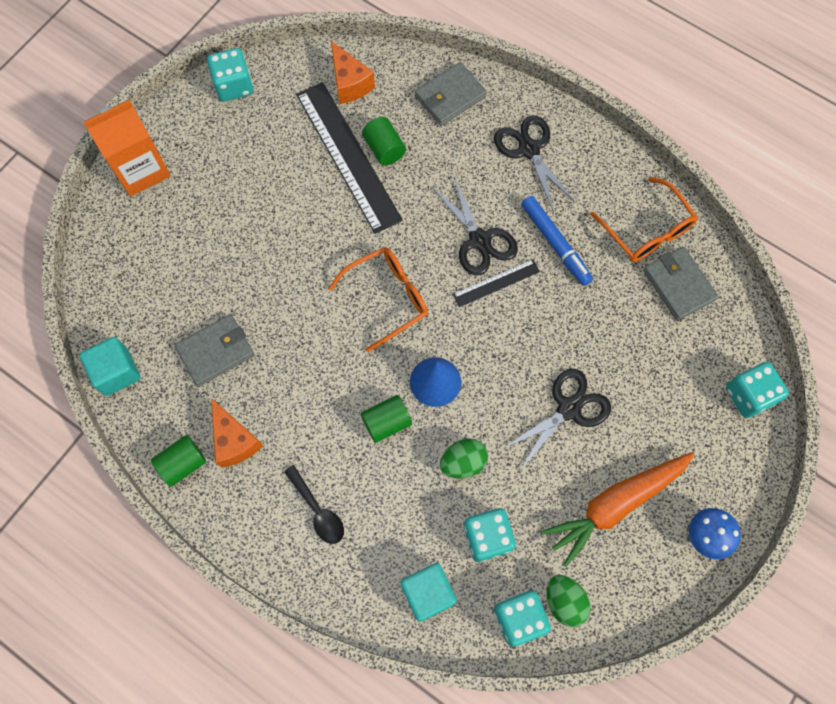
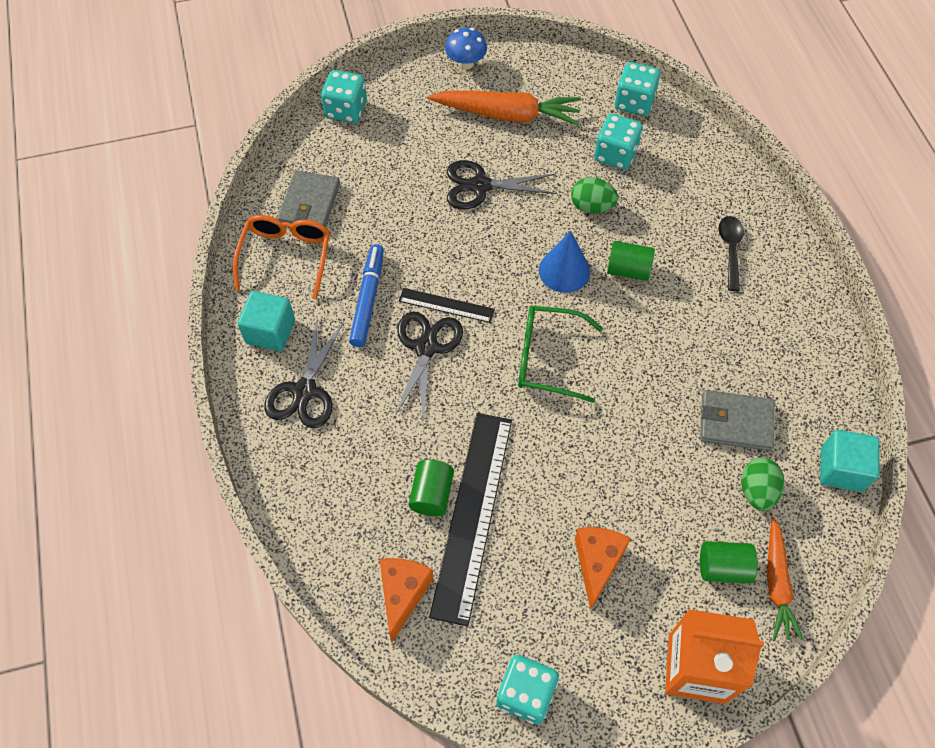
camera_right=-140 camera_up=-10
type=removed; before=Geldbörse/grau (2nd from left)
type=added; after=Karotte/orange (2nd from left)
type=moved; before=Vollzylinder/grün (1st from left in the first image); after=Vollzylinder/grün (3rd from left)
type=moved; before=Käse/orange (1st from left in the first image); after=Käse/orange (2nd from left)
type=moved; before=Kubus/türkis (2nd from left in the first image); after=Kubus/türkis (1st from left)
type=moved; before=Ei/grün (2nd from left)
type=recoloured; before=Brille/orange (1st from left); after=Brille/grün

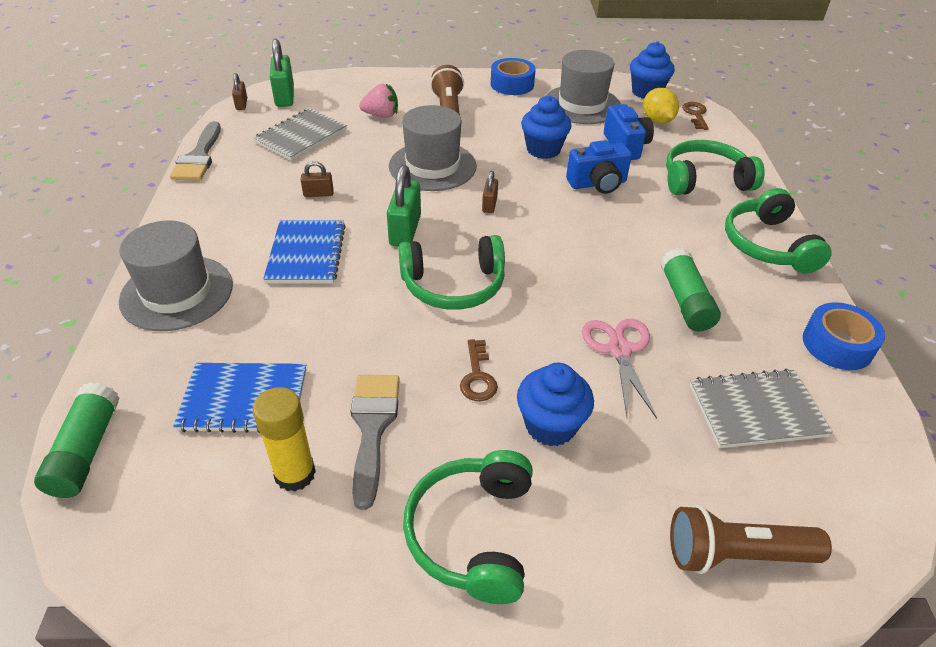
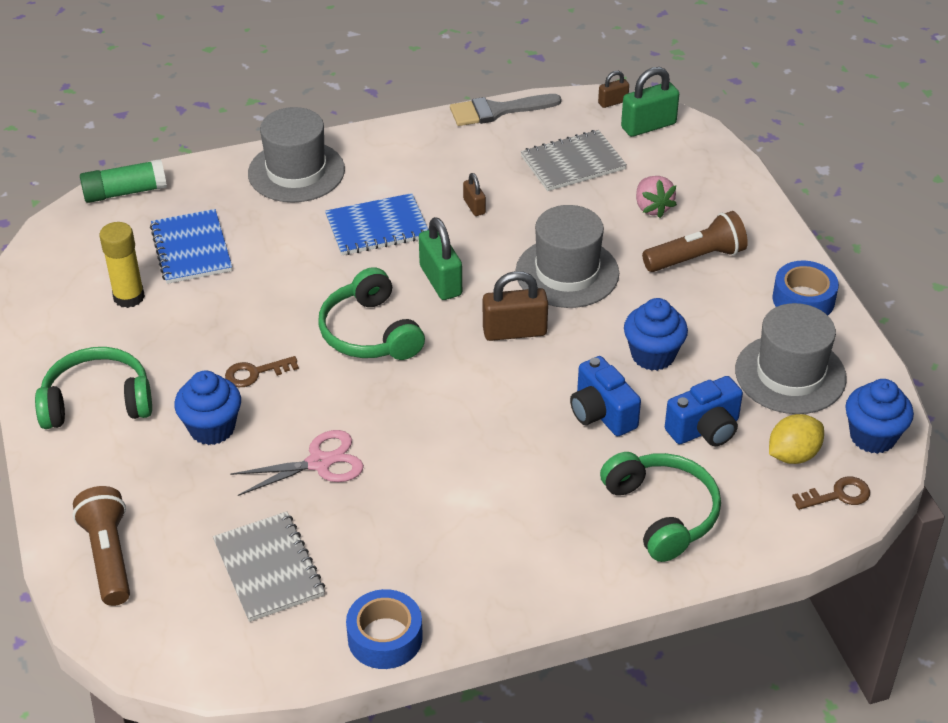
camera_right=75 camera_up=0
type=removed; before=Pinsel/grau (2nd from left)
type=removed; before=Klebestift/grün (2nd from left)
type=removed; before=Kopfhörer/grün (4th from left)
type=turned; before=Notizbuch/grau (1st from left in the first image); turn=-45
type=turned; before=Vorhängeschloss/grün (2nd from left in the first image); turn=75
type=resized; before=Vorhängeschloss/braun (3rd from left in the first image); scale=1.83

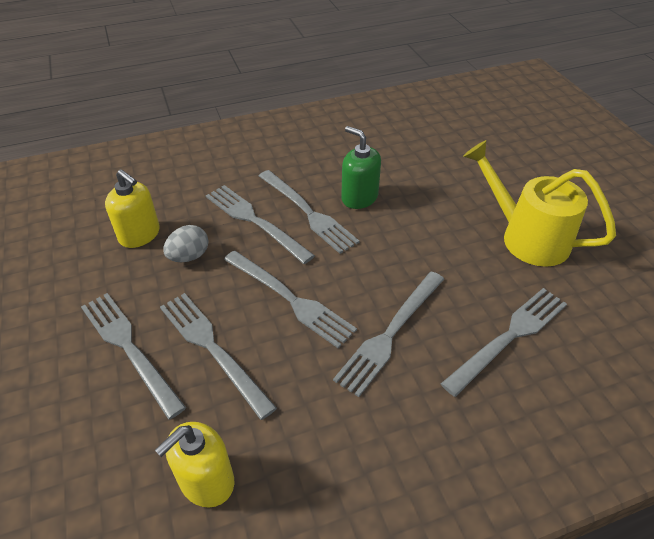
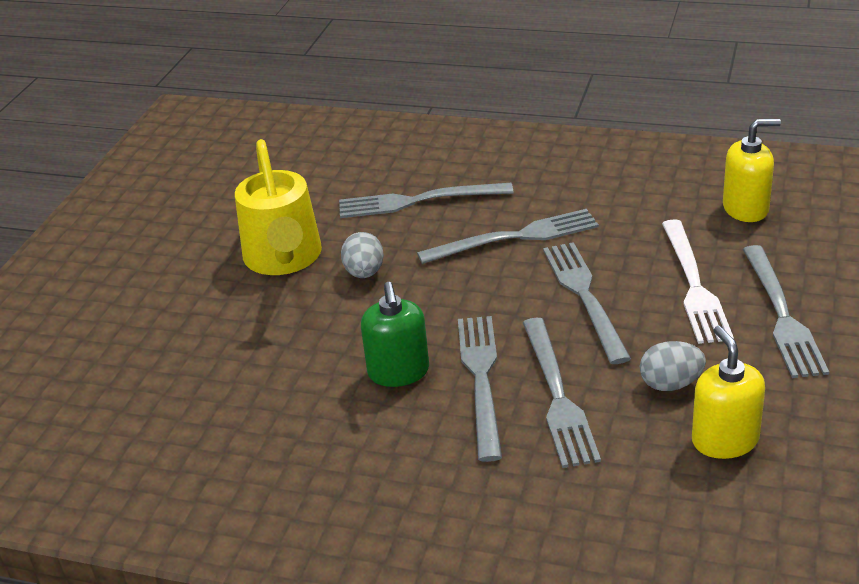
camera_right=-140 camera_up=-10
type=added; after=Ei/grau (1st from left)
type=recoloured; before=Gabel/grau (2nd from left); after=Gabel/weiß

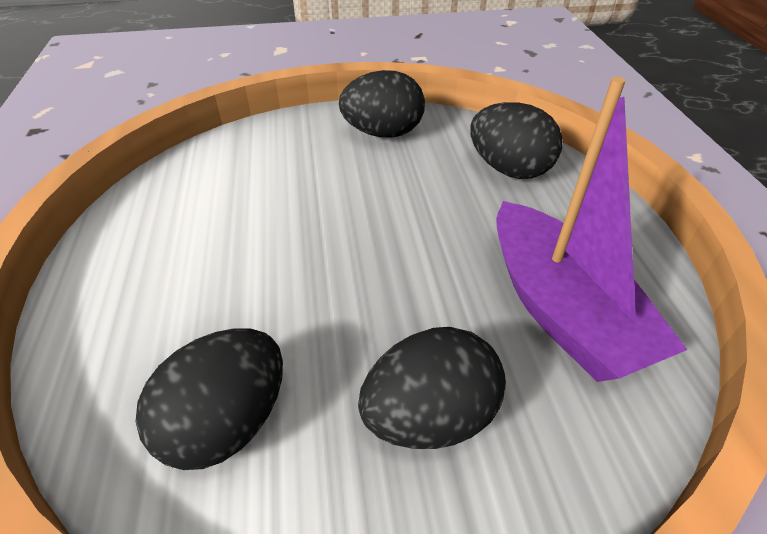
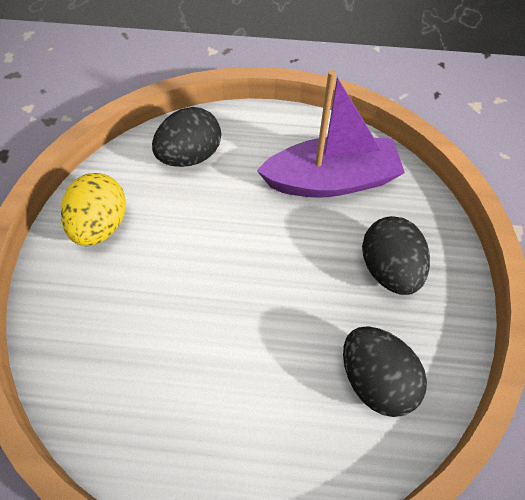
camera_right=-75 camera_up=15
type=recoloured; before=Ei/schwarz (2nd from left); after=Ei/gelb

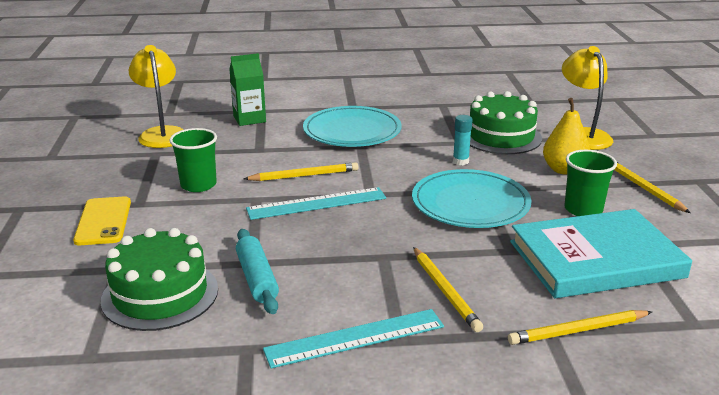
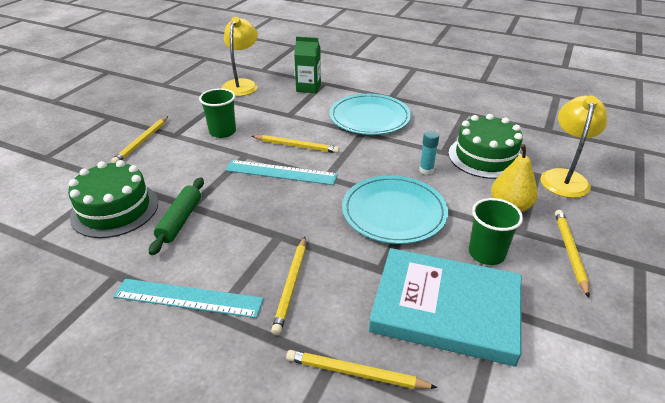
camera_right=30 camera_up=10
type=replaced; before=Handy/gelb; after=Bleistift/gelb (1st from left)
type=recoloured; before=Nudelholz/türkis; after=Nudelholz/grün

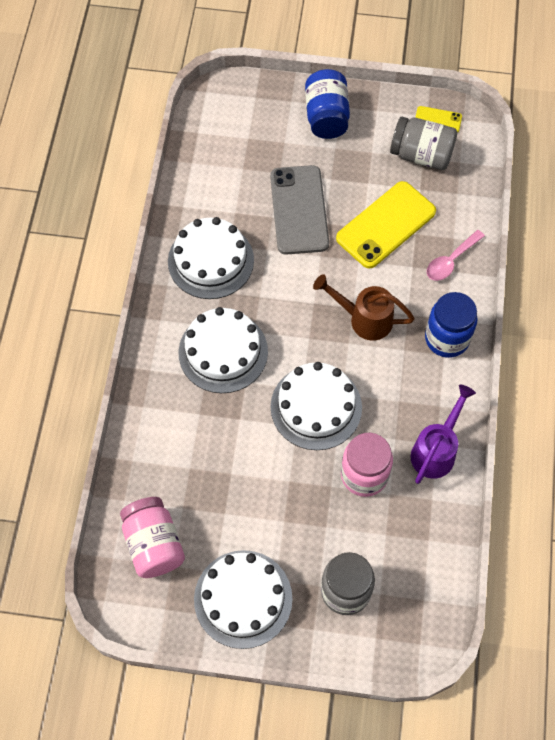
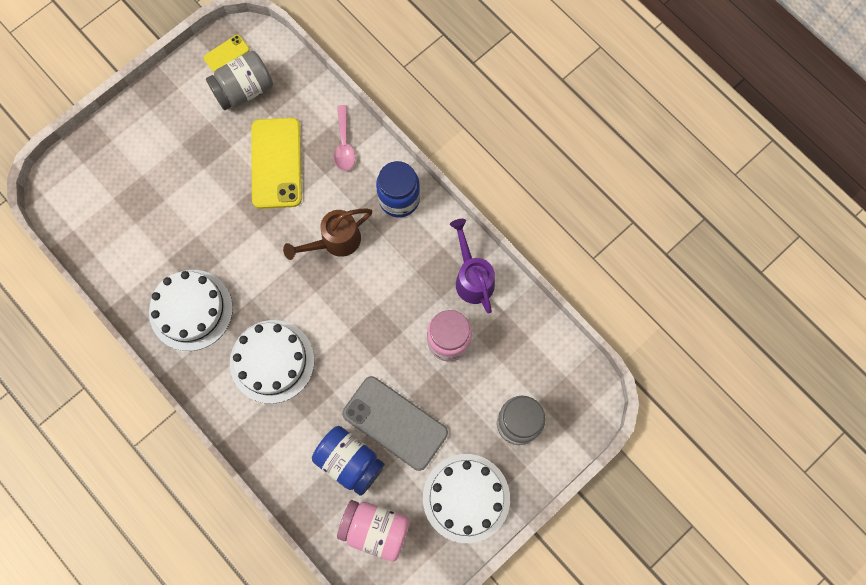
camera_right=-50 camera_up=10
type=removed; before=Kuchen/weiß (4th from left)
type=moved; before=Handy/grau
type=moved; before=Einmachglas/blau (1st from left)

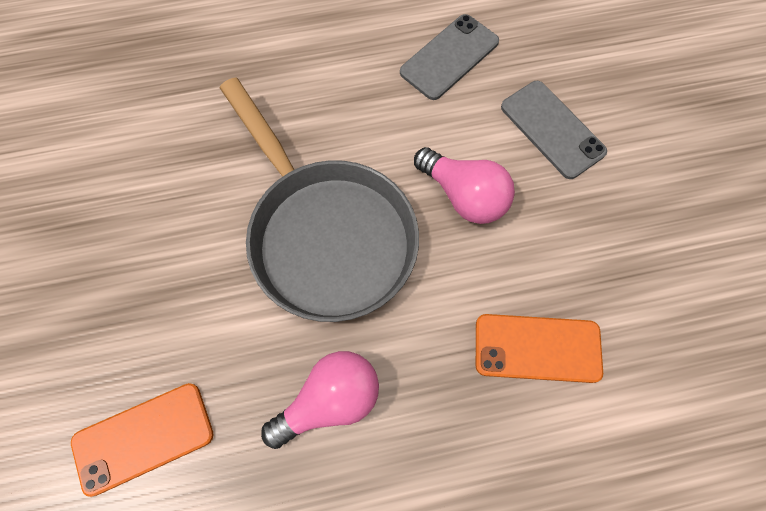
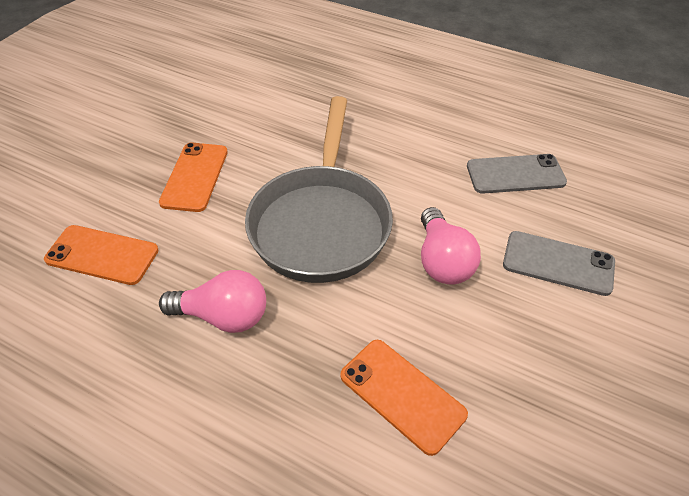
camera_right=40 camera_up=-20
type=added; after=Handy/orange (2nd from left)
type=turned; before=Handy/grau (2nd from left); turn=-75

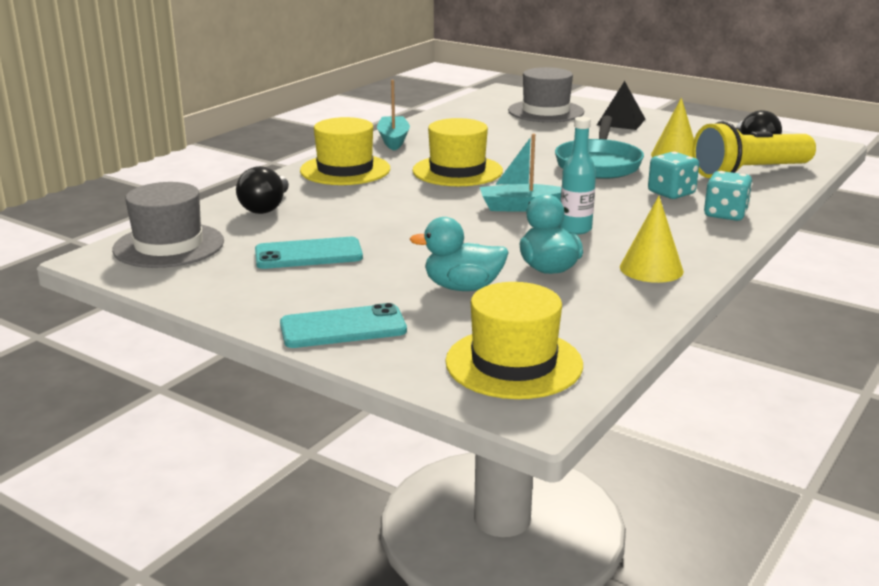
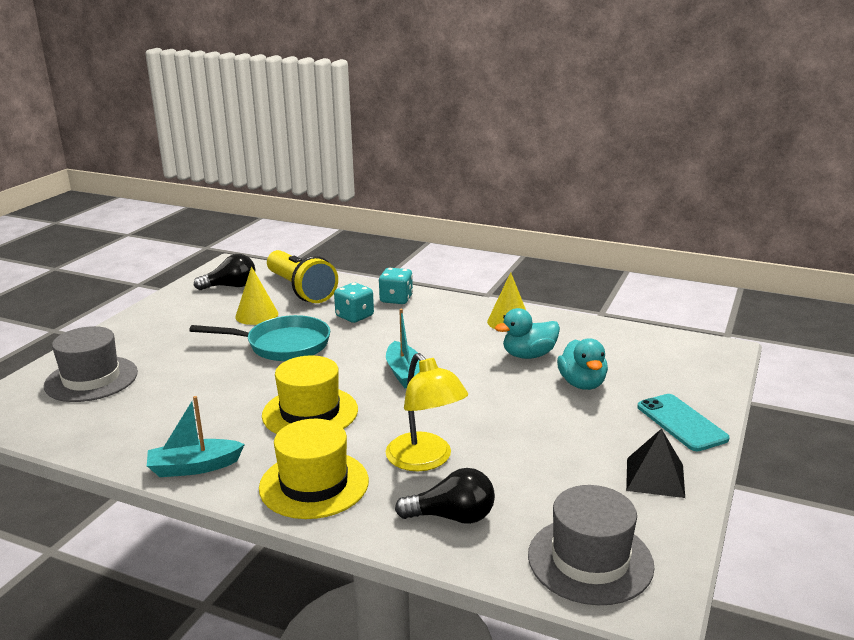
camera_right=-100 camera_up=0
type=removed; before=Handy/türkis (1st from left)
type=removed; before=Hut/gelb (3rd from left)
type=removed; before=Flasche/türkis
type=added; after=Lampe/gelb
type=moved; before=Pyramide/schwarz

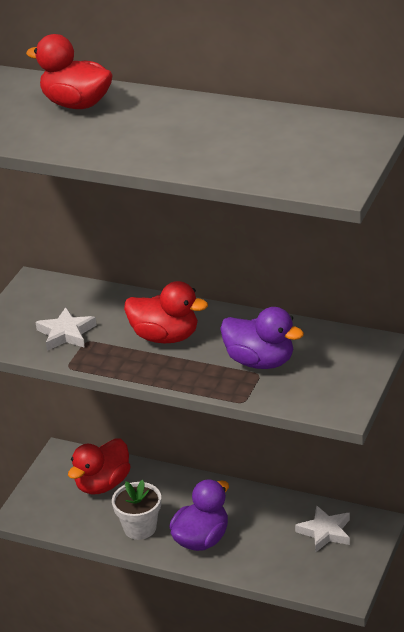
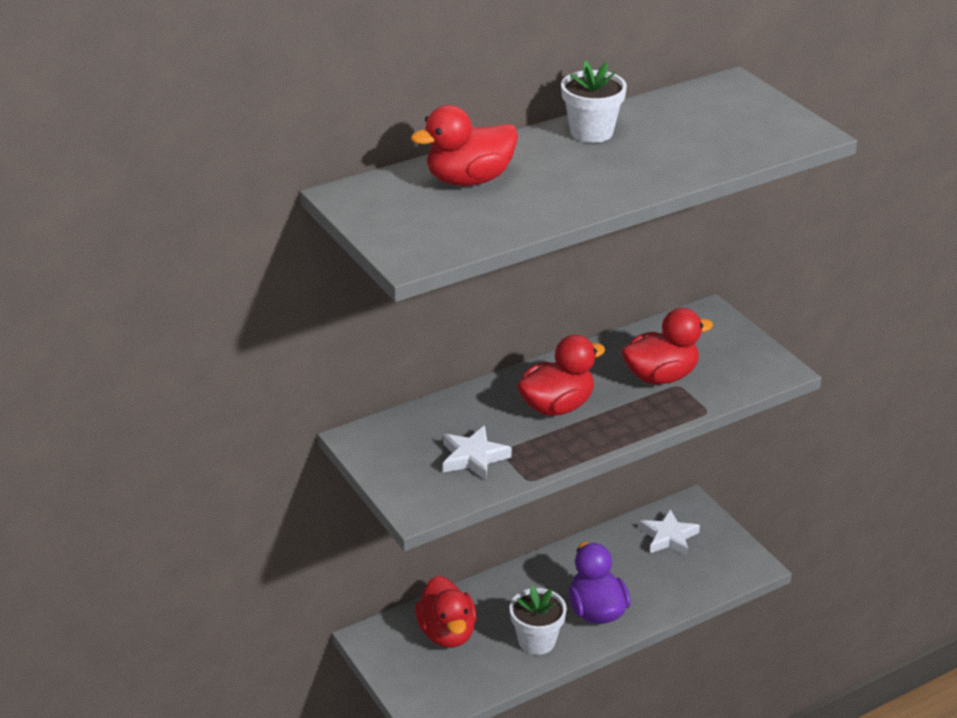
camera_right=-55 camera_up=0
type=added; after=Blumentopf/weiß (2nd from left)
type=recoloured; before=Ente/lila (2nd from left); after=Ente/rot (4th from left)

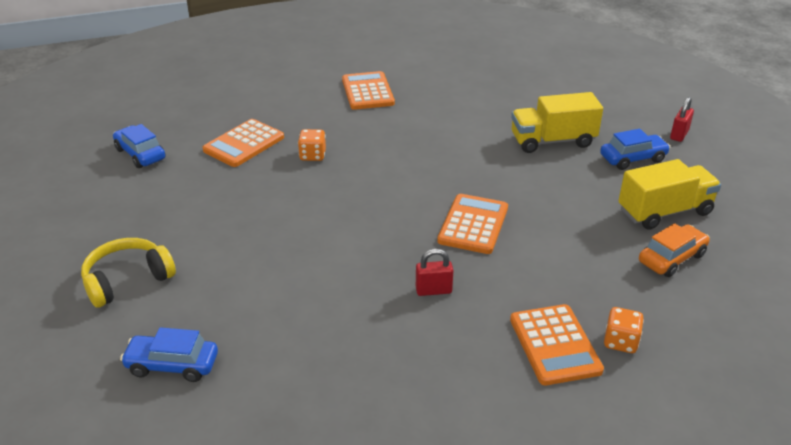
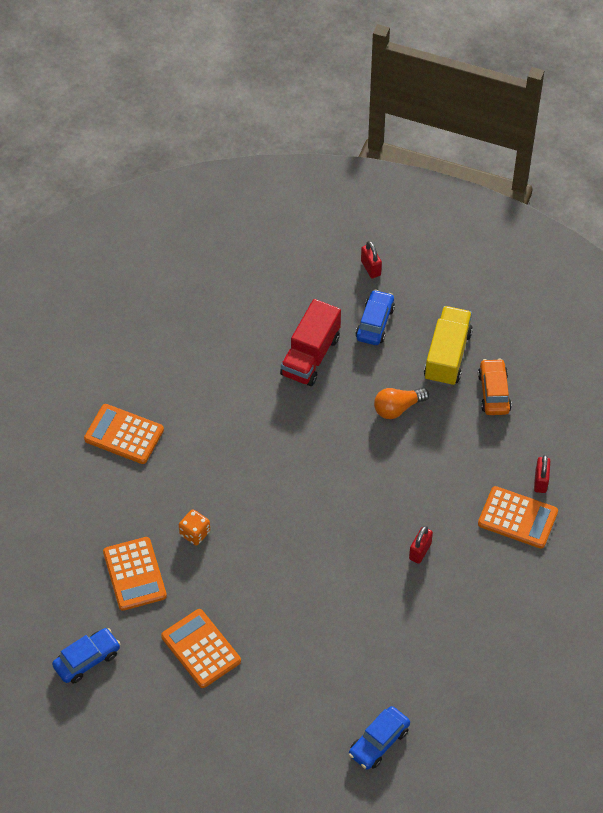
camera_right=-55 camera_up=20
type=removed; before=Kopfhörer/gelb
type=added; after=Glühbirne/orange
type=moved; before=Taschenrechner/orange (3rd from left)
type=replaced; before=Spielwürfel/orange (2nd from left); after=Vorhängeschloss/rot (3rd from left)
type=recoloured; before=Lastwagen/gelb (1st from left); after=Lastwagen/rot
type=turned; before=Auto/blau (1st from left); turn=150

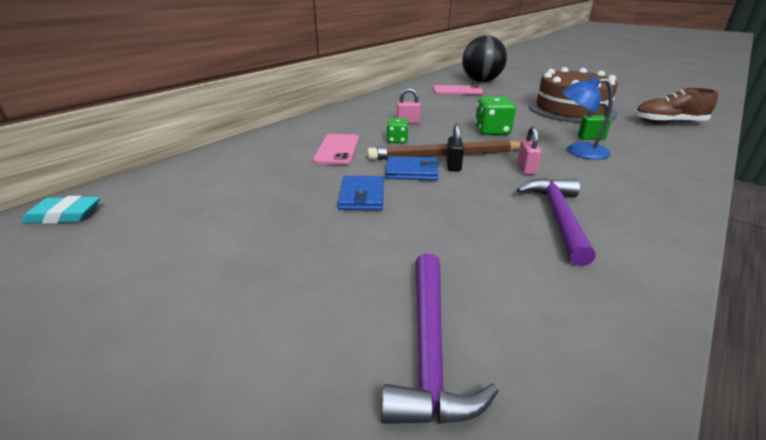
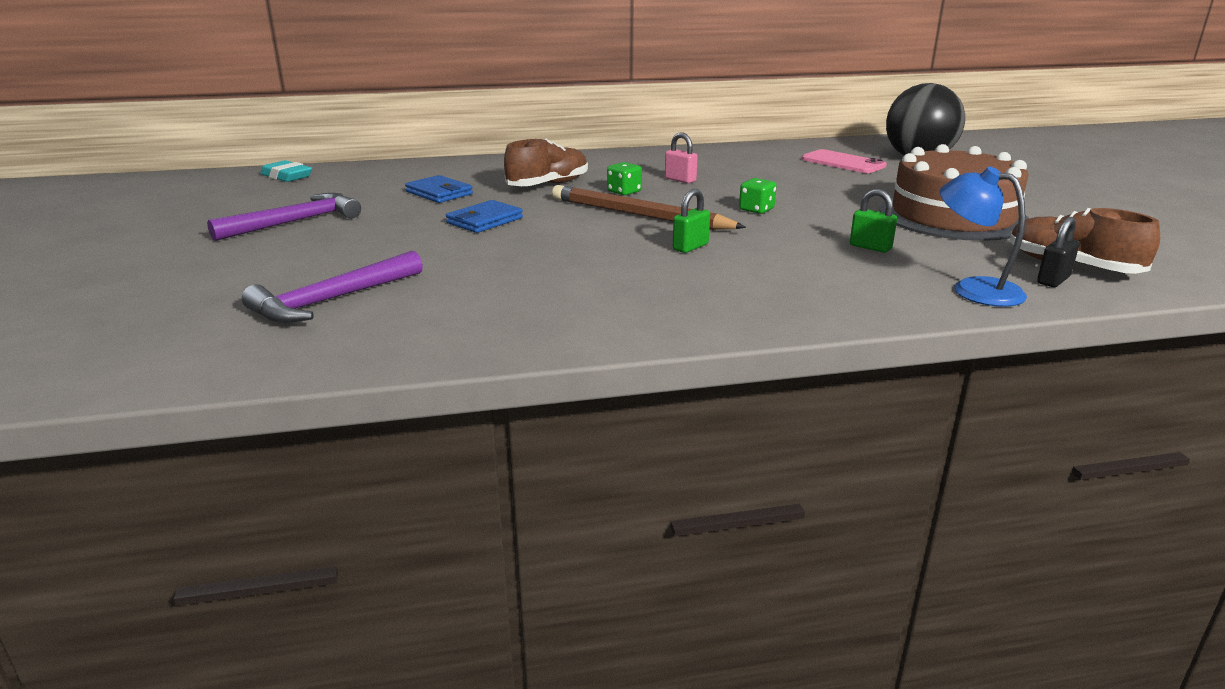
camera_right=40 camera_up=-5
type=moved; before=Geldbörse/blau (2nd from left in the first image); after=Geldbörse/blau (1st from left)
type=moved; before=Vorhängeschloss/schwarz
type=moved; before=Hammer/lila (2nd from left in the first image); after=Hammer/lila (1st from left)
type=moved; before=Lampe/blau
type=replaced; before=Handy/rosa (1st from left); after=Schuh/braun (1st from left)
type=recoloured; before=Vorhängeschloss/rosa (2nd from left); after=Vorhängeschloss/grün (1st from left)
type=resized; before=Spielwürfel/grün (2nd from left); scale=0.62

